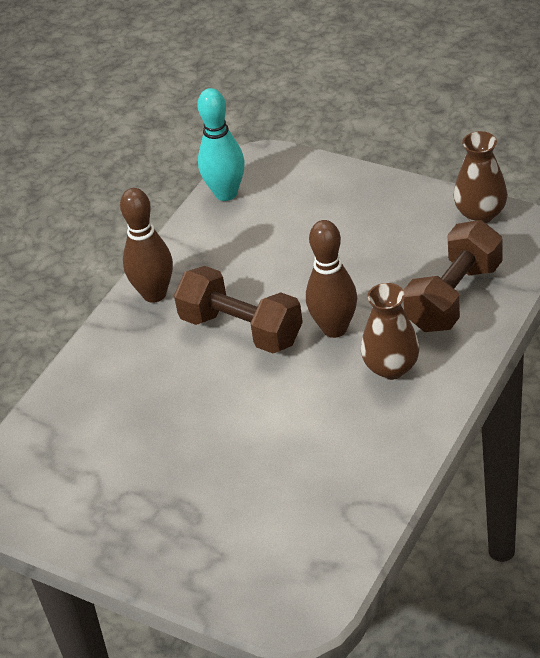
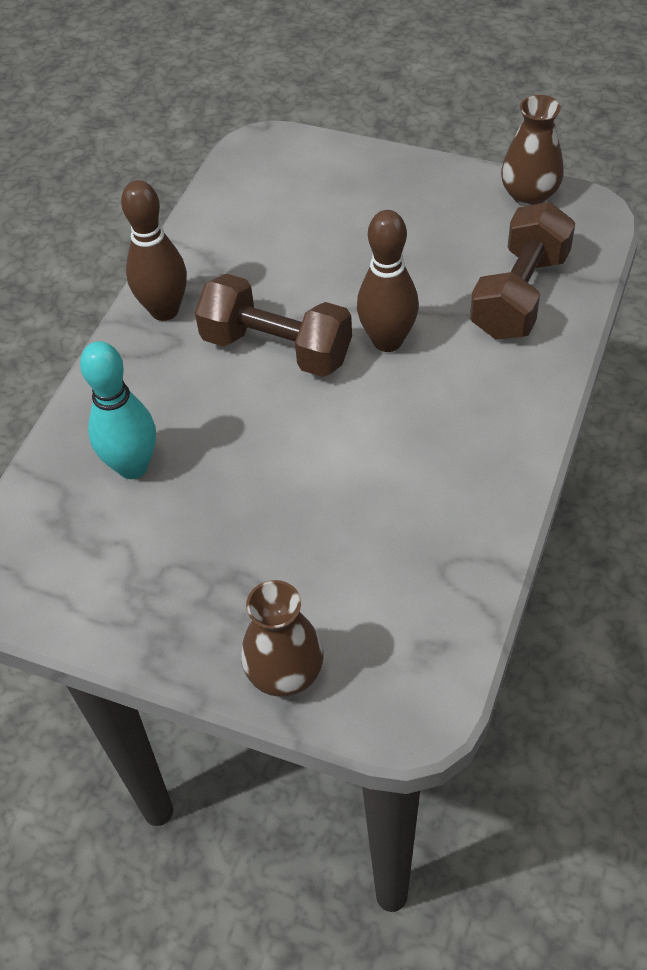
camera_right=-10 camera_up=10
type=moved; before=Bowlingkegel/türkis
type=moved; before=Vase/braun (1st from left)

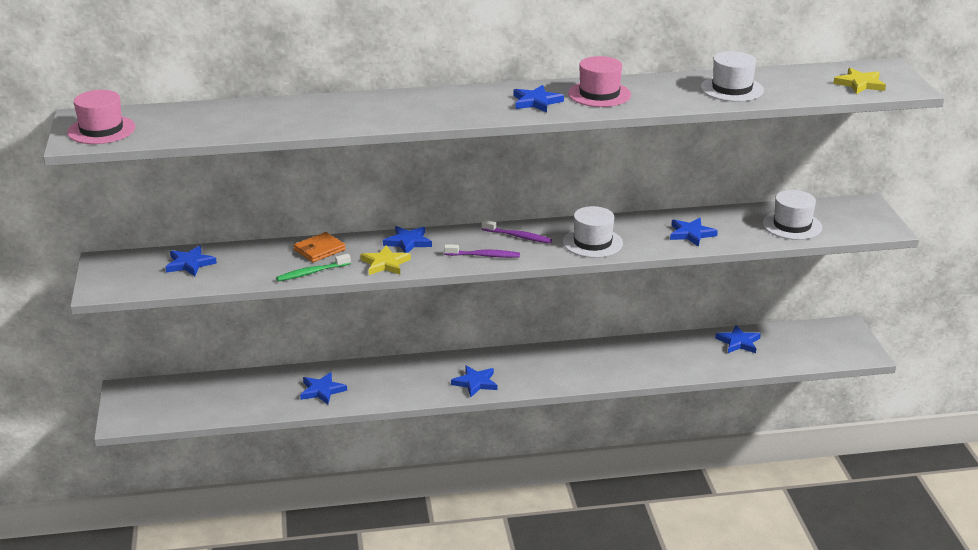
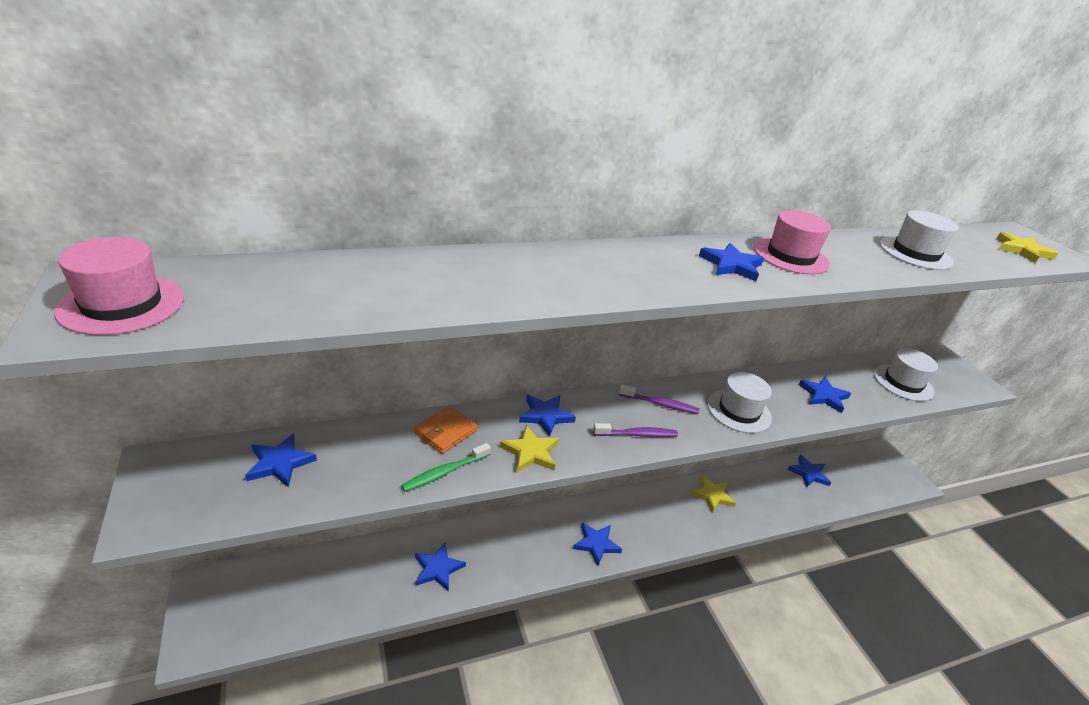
camera_right=-15 camera_up=5
type=added; after=Stern/gelb (2nd from left)

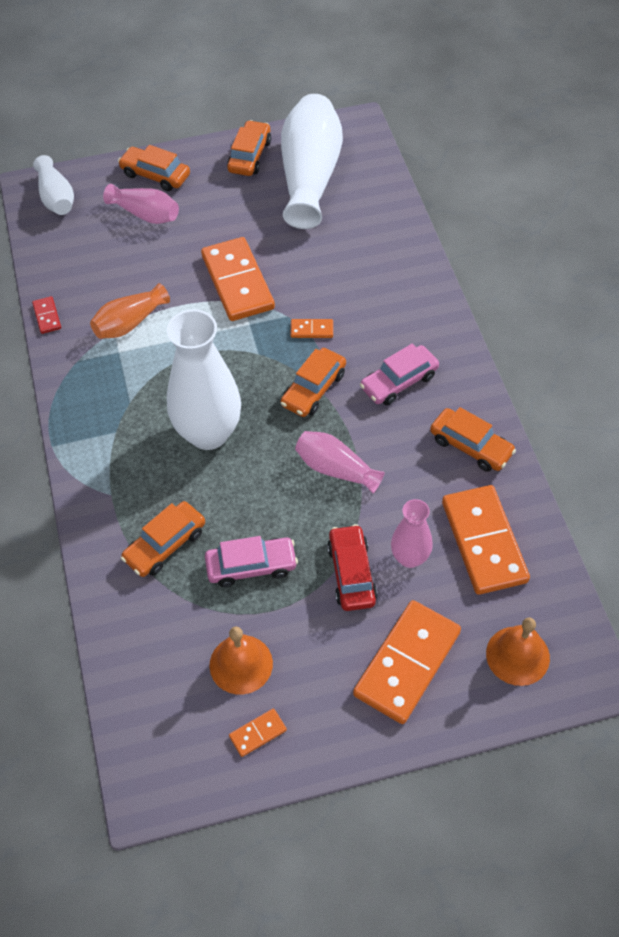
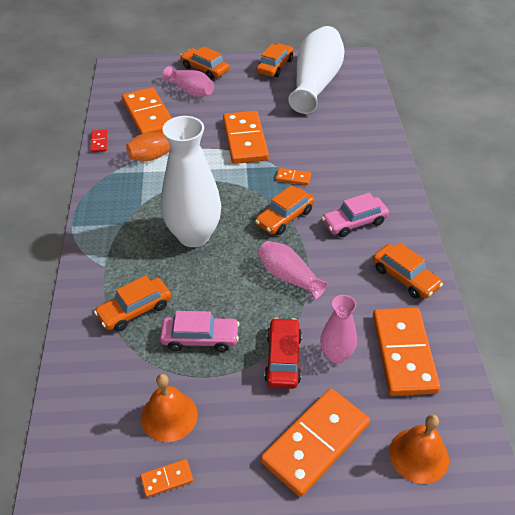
camera_right=10 camera_up=-10
type=removed; before=Vase/weiß (1st from left)
type=added; after=Dominostein/orange (1st from left)

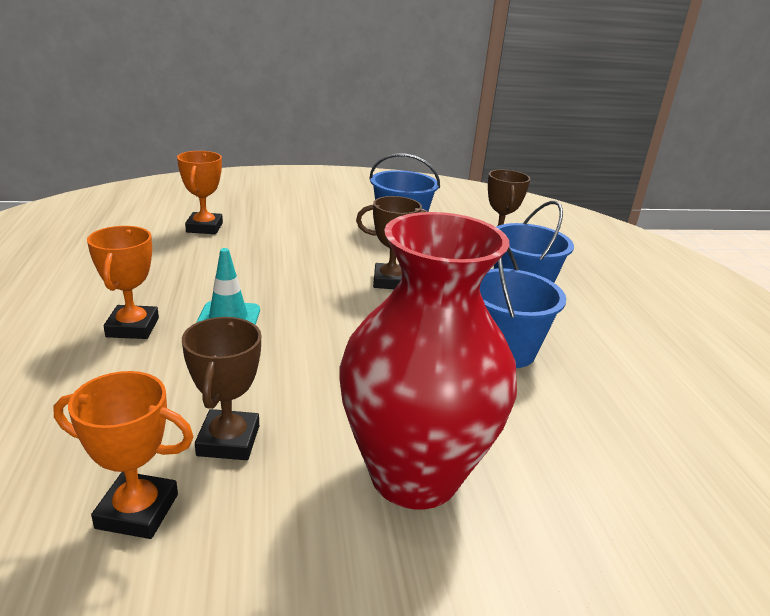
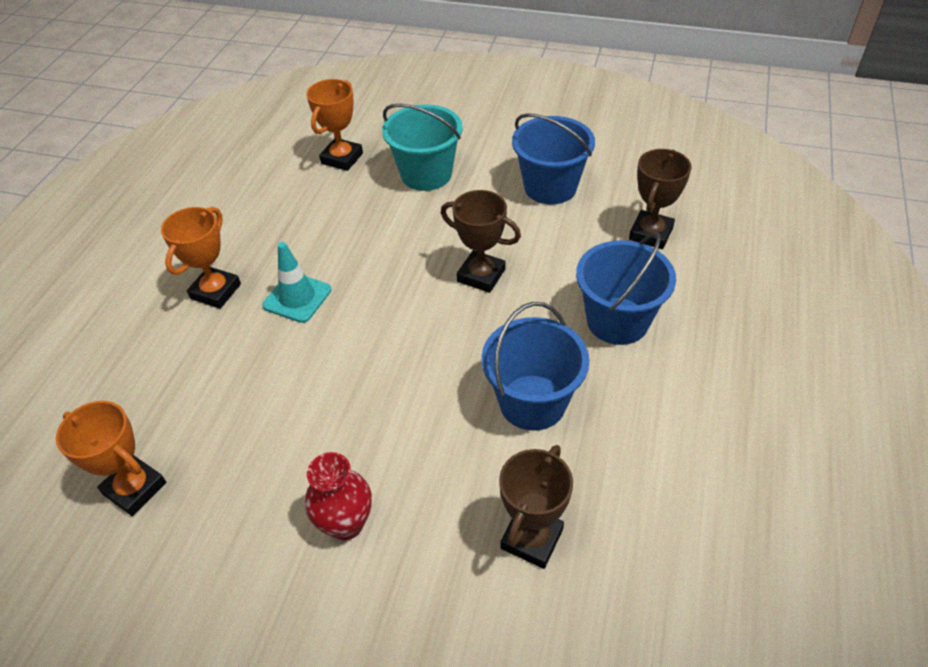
camera_right=30 camera_up=20
type=added; after=Eimer/türkis
type=moved; before=Pokal/braun (1st from left in the first image); after=Pokal/braun (2nd from left)
type=resized; before=Vase/rot; scale=0.45

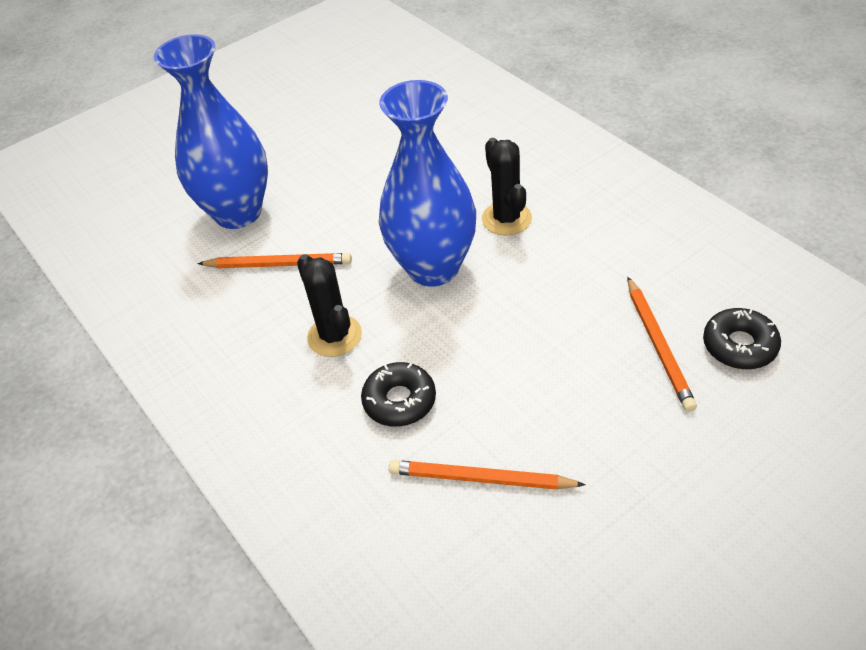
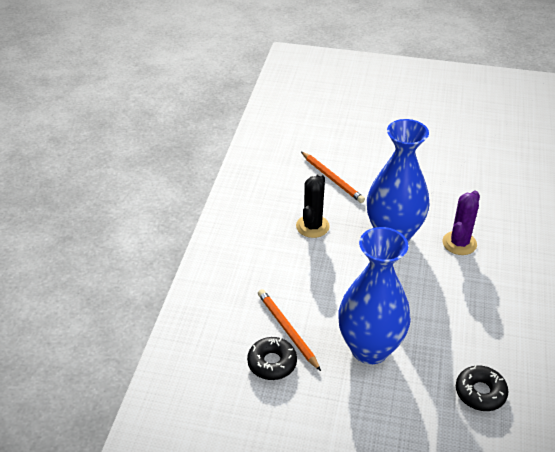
camera_right=45 camera_up=-5
type=removed; before=Bleistift/orange (3rd from left)
type=moved; before=Vase/blau (1st from left)
type=moved; before=Donut/schwarz (1st from left)
type=recoloured; before=Kaktus/schwarz (2nd from left); after=Kaktus/lila

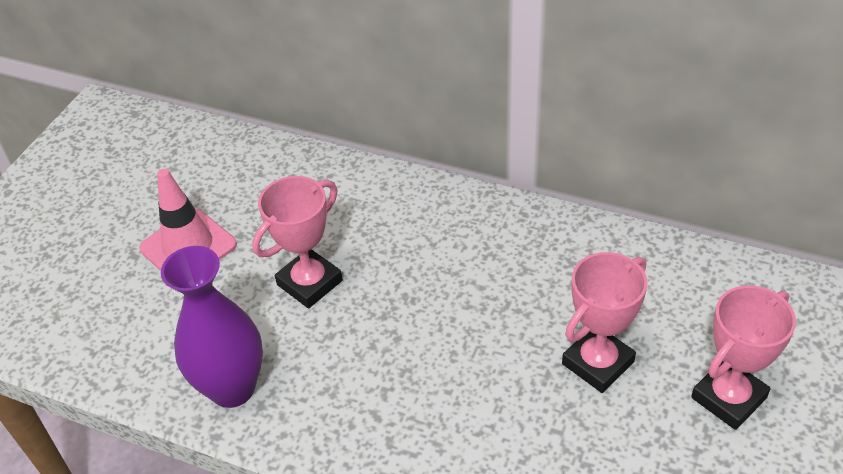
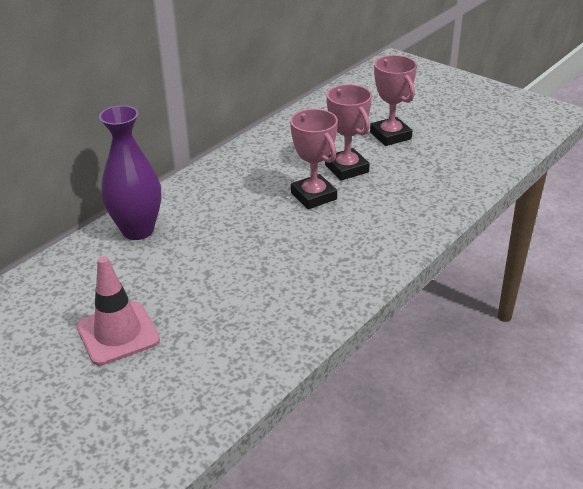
camera_right=-75 camera_up=-10
type=moved; before=Vase/lila
type=moved; before=Pokal/rosa (1st from left)

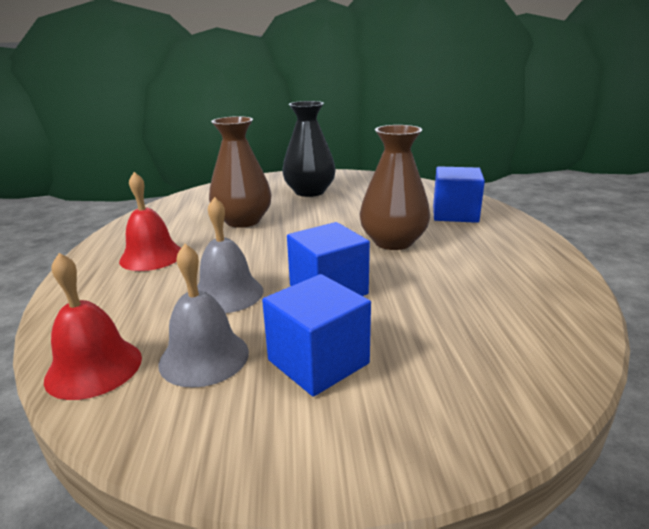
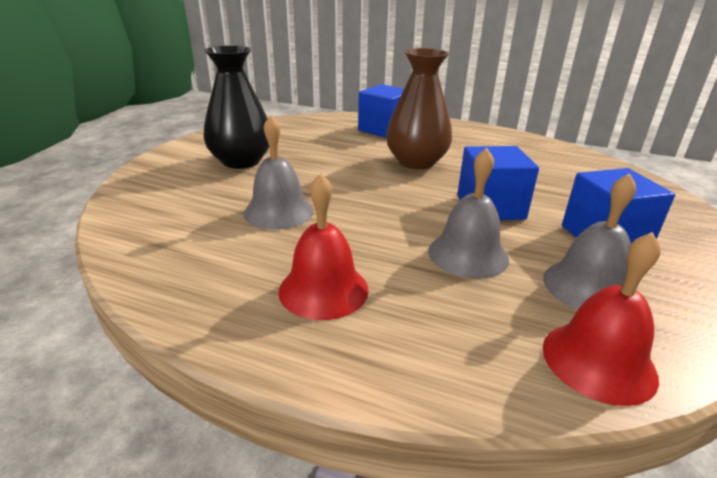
camera_right=-65 camera_up=5
type=replaced; before=Vase/braun (1st from left); after=Glocke/grau (1st from left)

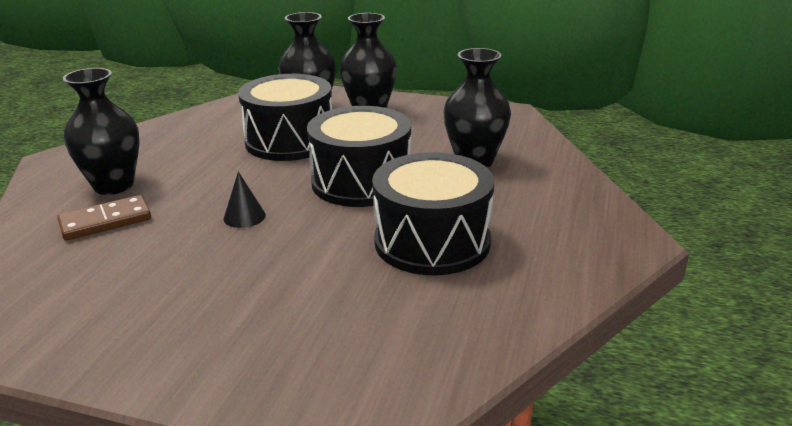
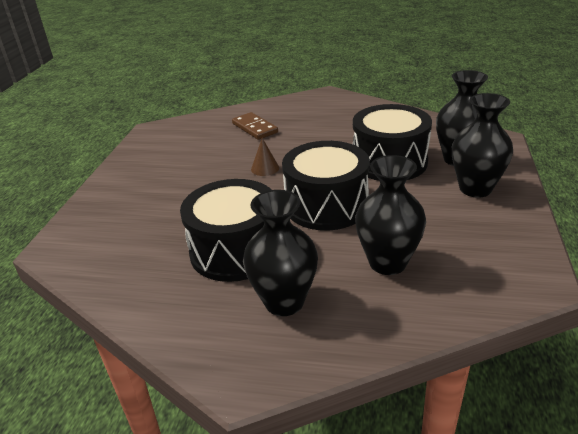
camera_right=85 camera_up=5
type=moved; before=Vase/schwarz (1st from left)
type=recoloured; before=Kegel/schwarz; after=Kegel/braun

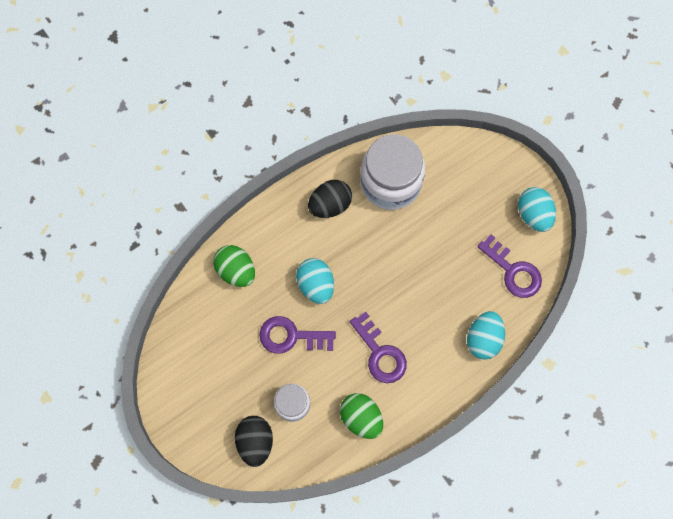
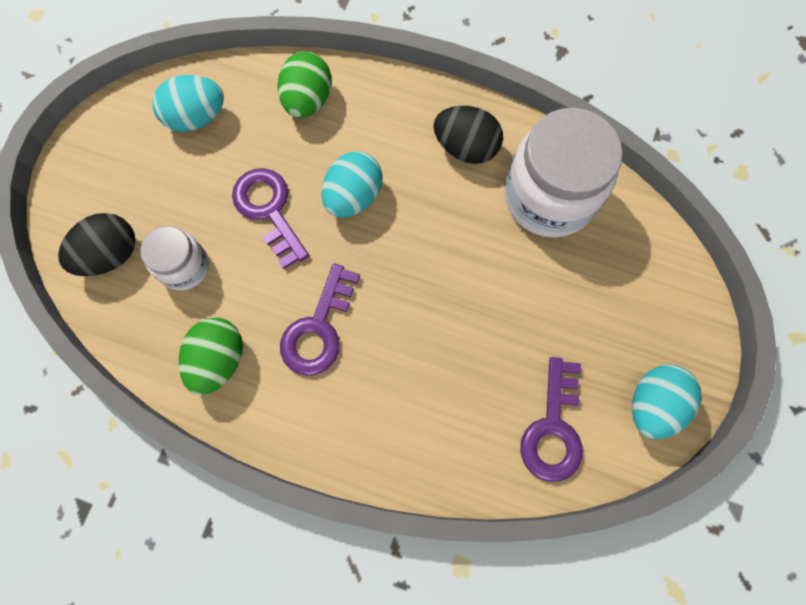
camera_right=55 camera_up=0
type=moved; before=Ei/türkis (2nd from left in the first image); after=Ei/türkis (1st from left)

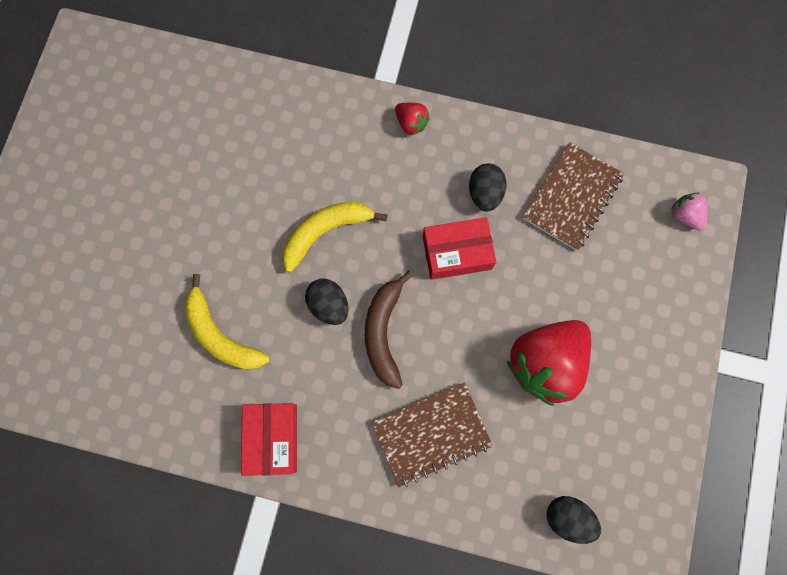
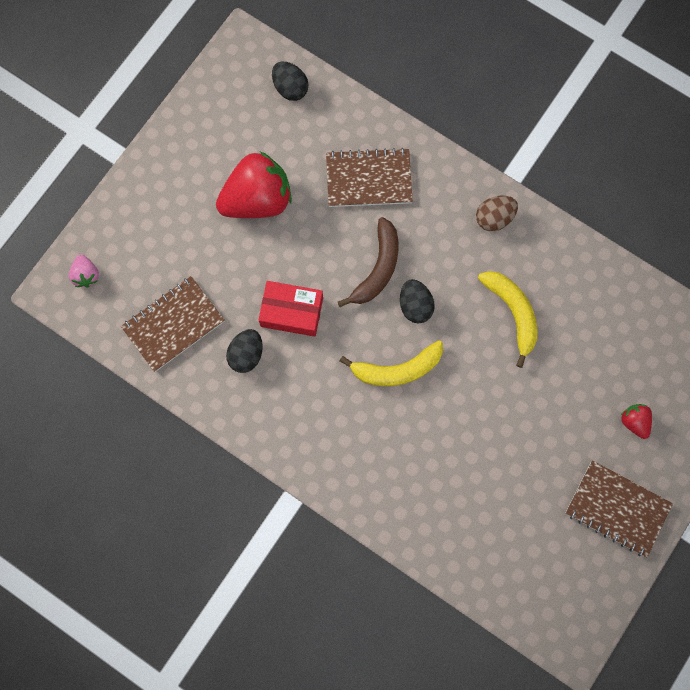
camera_right=-160 camera_up=0
type=added; after=Notizbuch/braun (3rd from left)
type=moved; before=Erdbeere/rot (1st from left in the first image); after=Erdbeere/rot (2nd from left)
type=replaced; before=Schachtel/rot (1st from left); after=Ei/braun

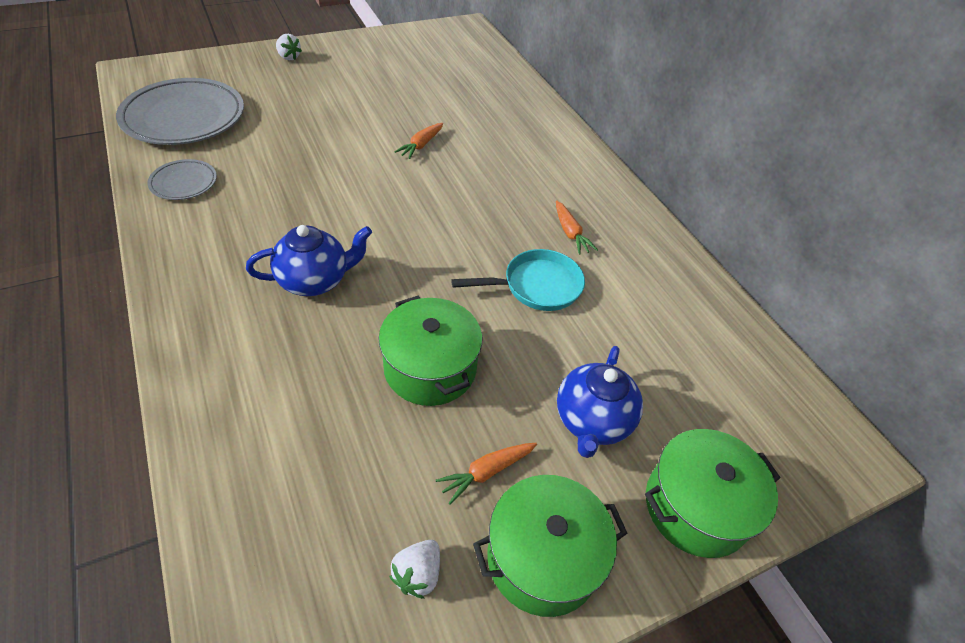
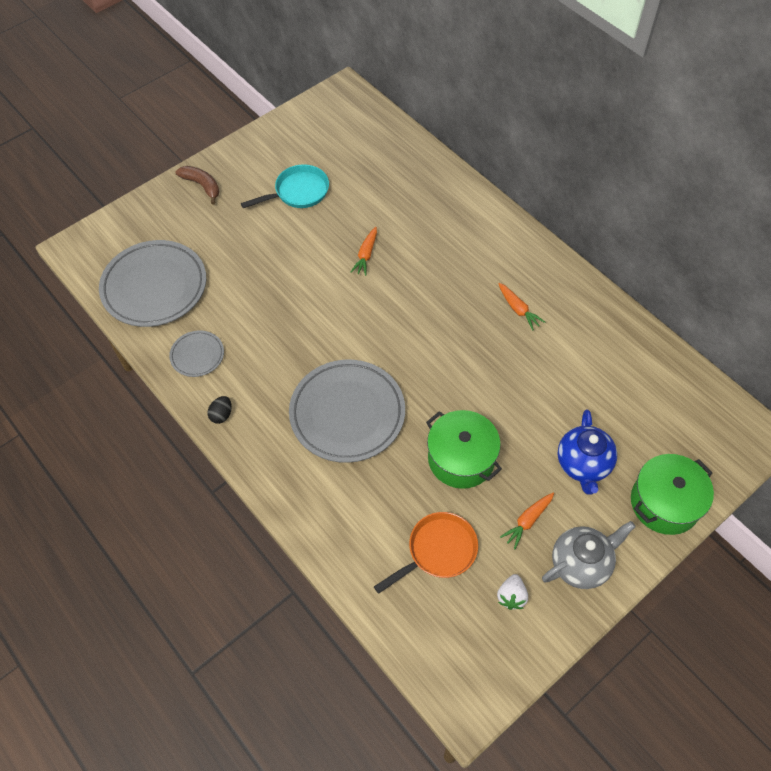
camera_right=-10 camera_up=10
type=added; after=Ei/schwarz
type=added; after=Pfanne/orange
type=moved; before=Pfanne/türkis
type=replaced; before=Teekanne/blau (1st from left); after=Teller/grau (3rd from left)
type=replaced; before=Erdbeere/weiß (1st from left); after=Banane/braun
type=replaced; before=Kochtopf/grün (2nd from left); after=Teekanne/grau

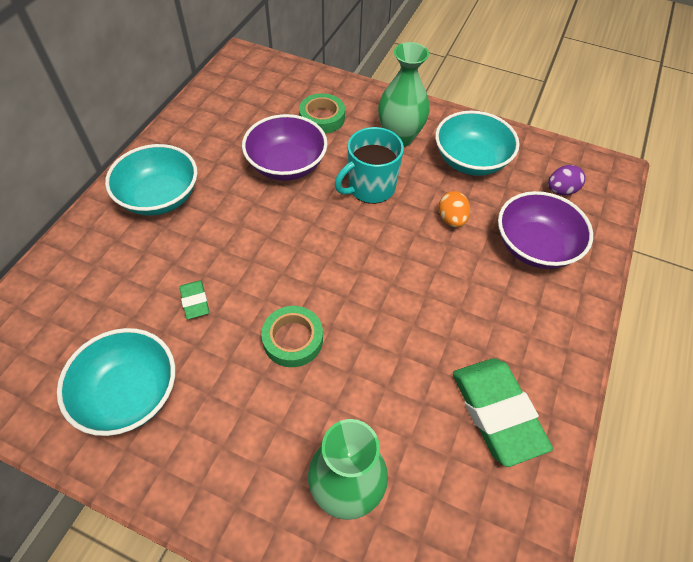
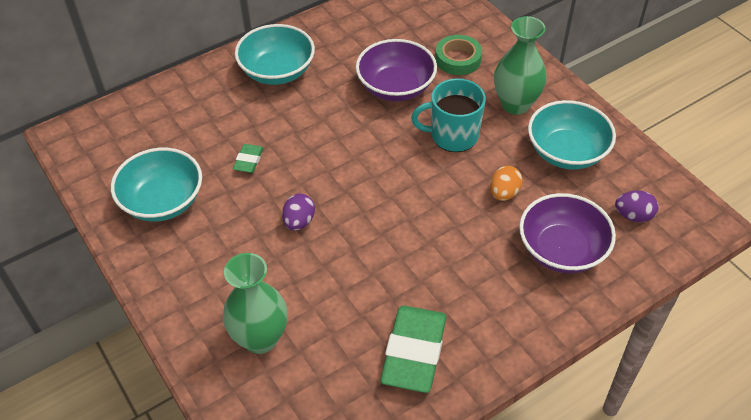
camera_right=35 camera_up=-5
type=replaced; before=Klebeband/grün (1st from left); after=Ei/lila (1st from left)

